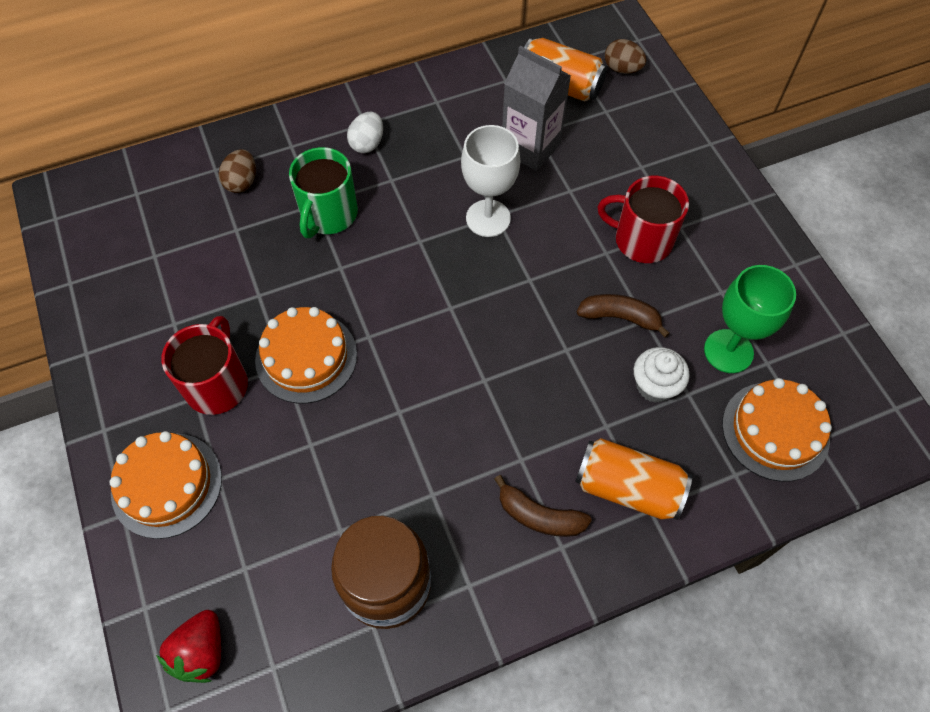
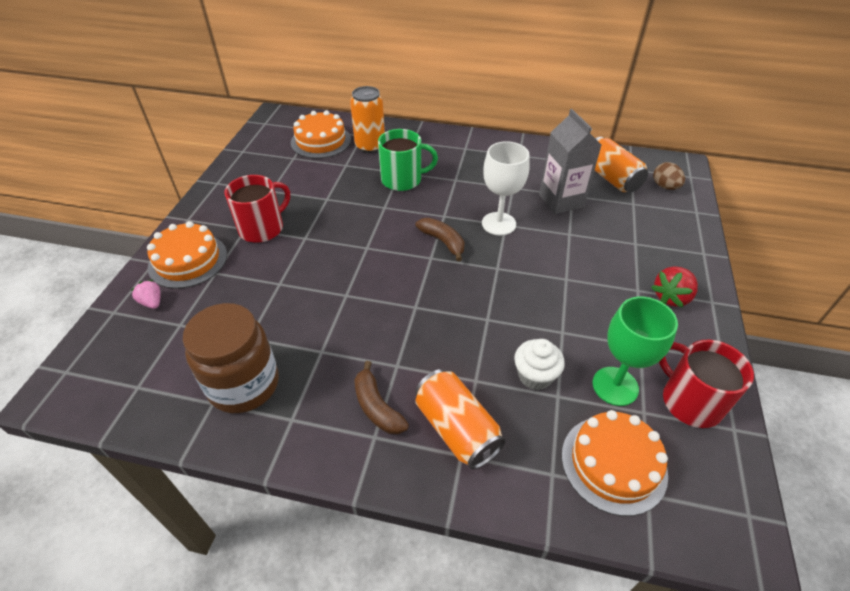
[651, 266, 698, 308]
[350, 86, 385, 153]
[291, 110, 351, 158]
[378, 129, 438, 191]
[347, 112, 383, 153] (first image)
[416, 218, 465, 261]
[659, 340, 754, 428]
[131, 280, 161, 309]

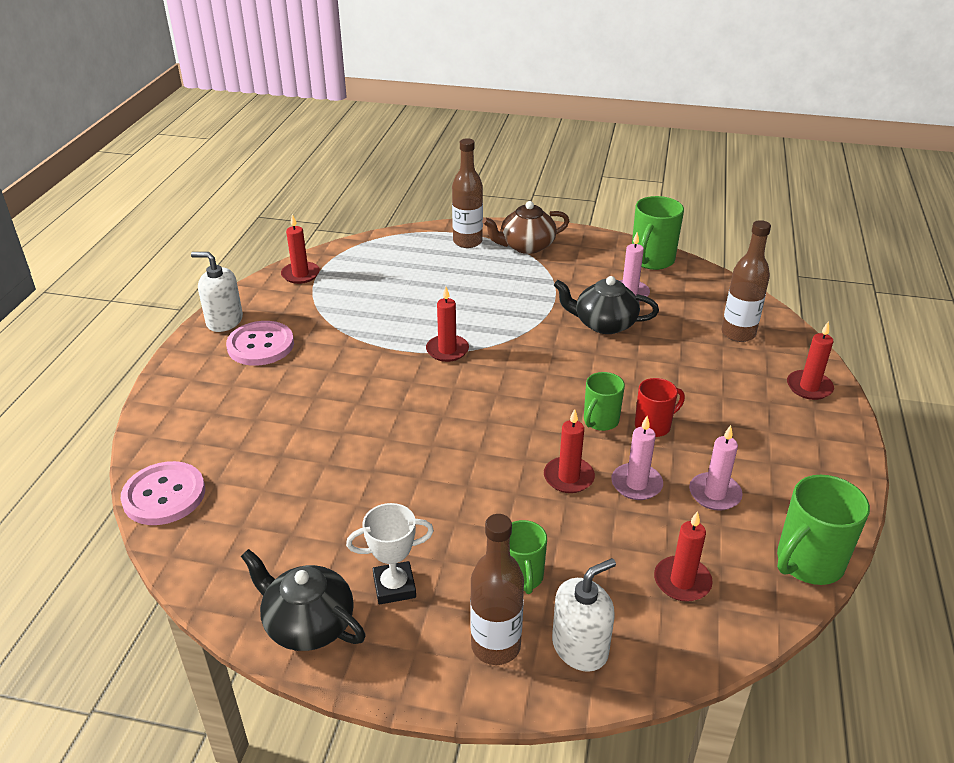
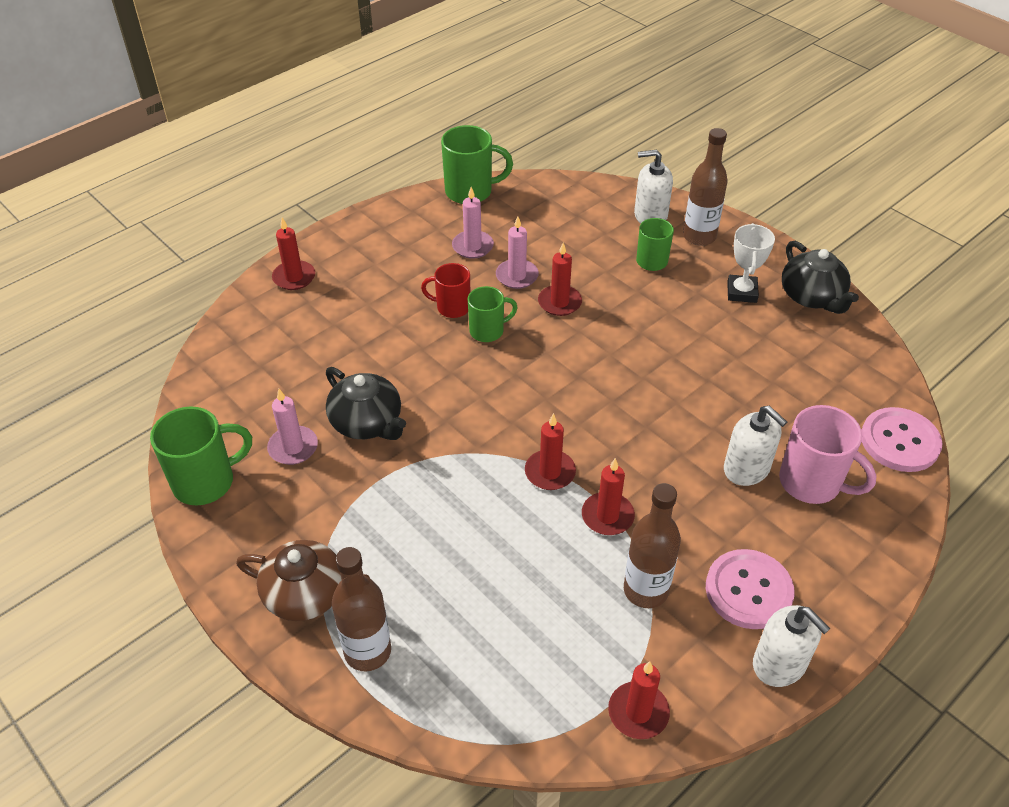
[727, 223, 775, 303]
[582, 458, 635, 535]
[624, 483, 681, 608]
[724, 406, 787, 486]
[779, 405, 877, 504]

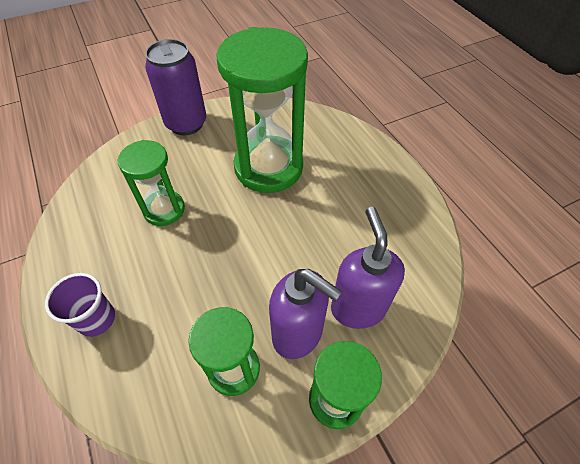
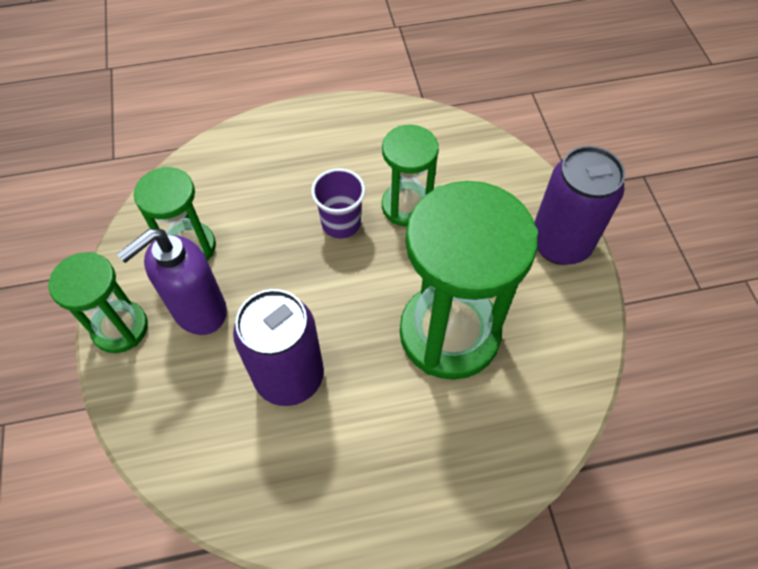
[311, 168, 365, 239]
[331, 207, 405, 329] (first image)
[233, 289, 324, 406]

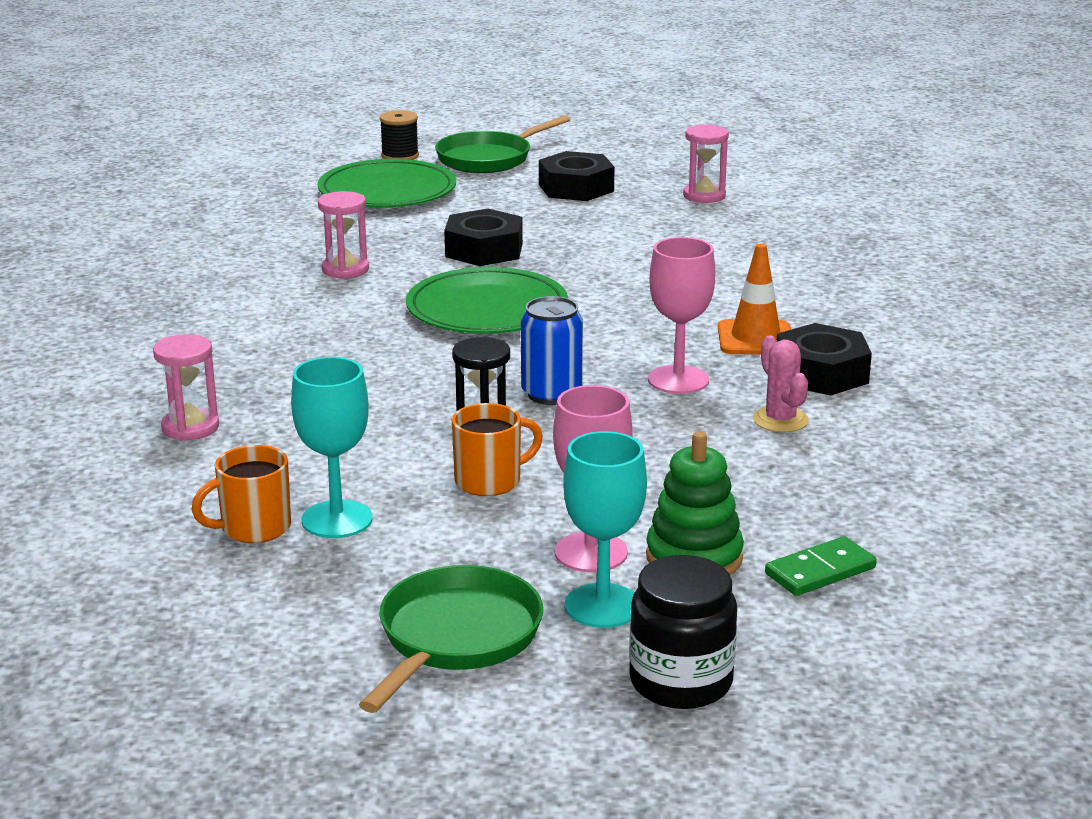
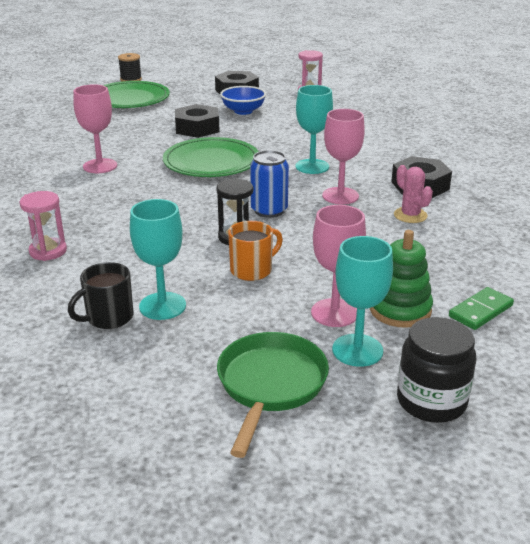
[68, 262, 133, 329]
[318, 191, 369, 279] (first image)
[435, 115, 570, 173] (first image)
[718, 244, 791, 354] (first image)
[73, 84, 117, 173]
[220, 86, 266, 115]
[296, 85, 333, 174]

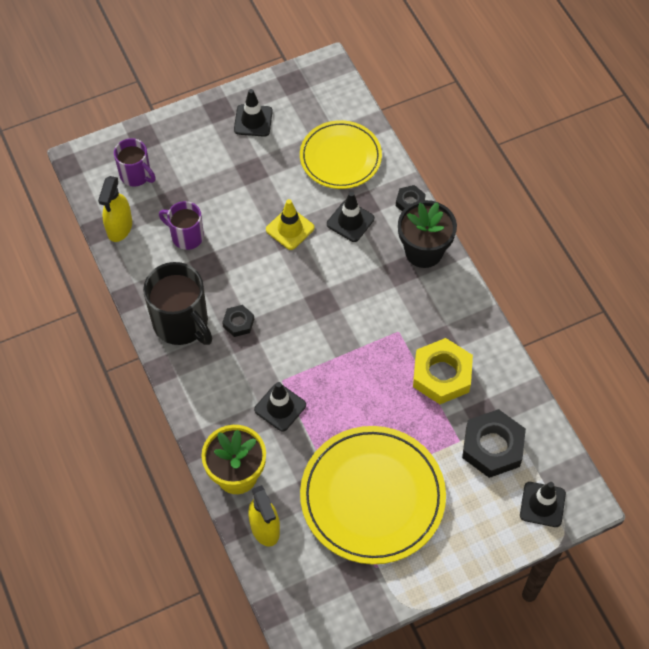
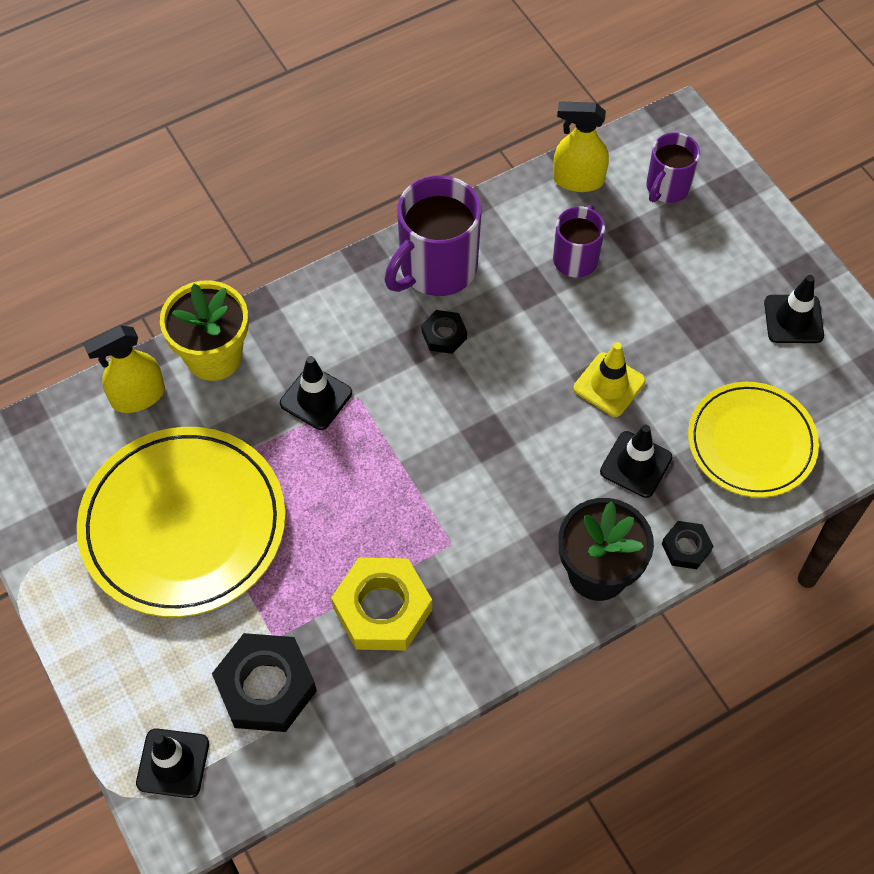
[384, 175, 481, 296]

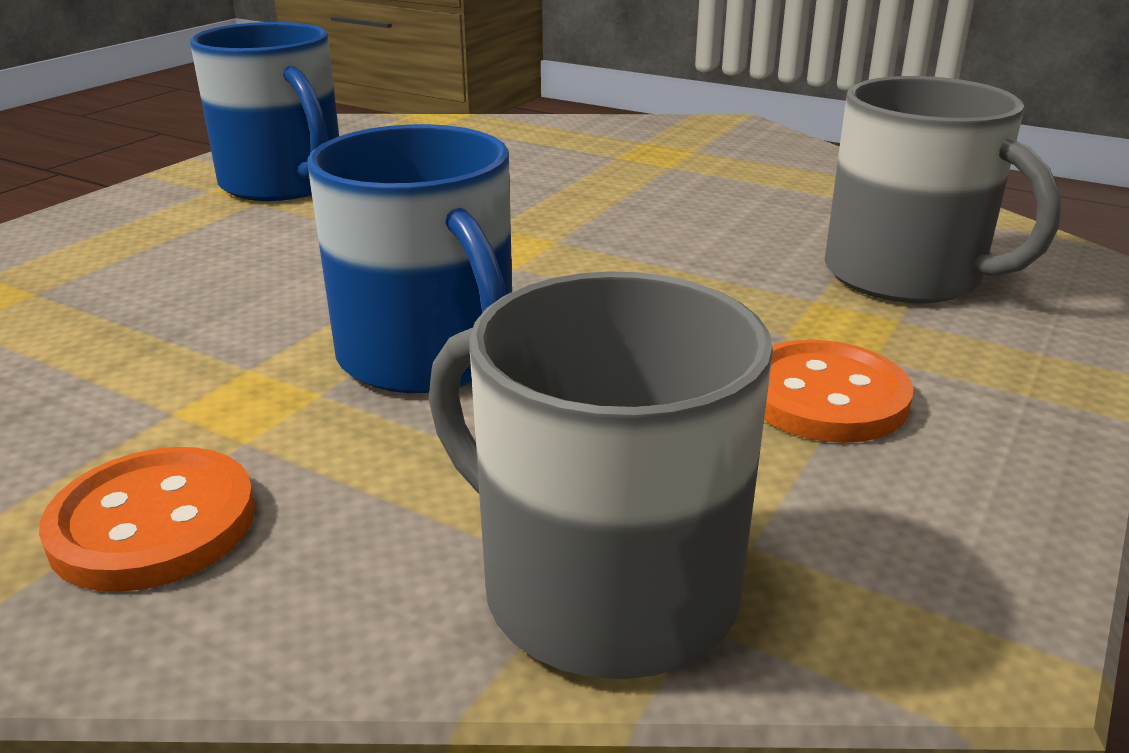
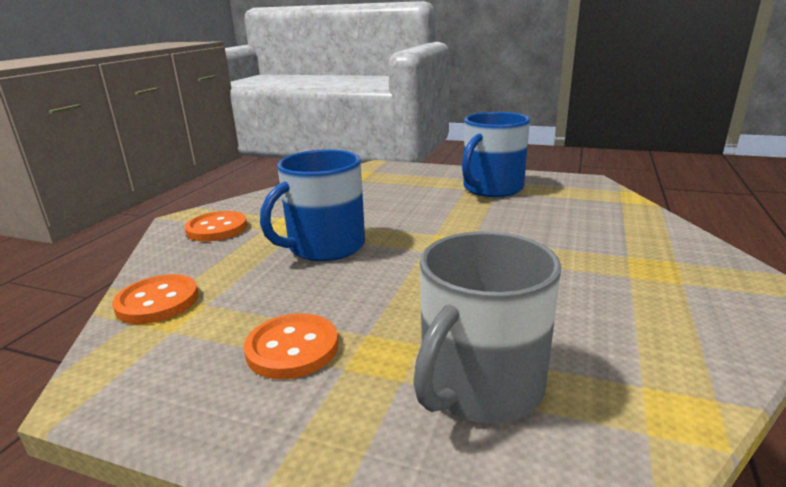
[112, 274, 199, 324]

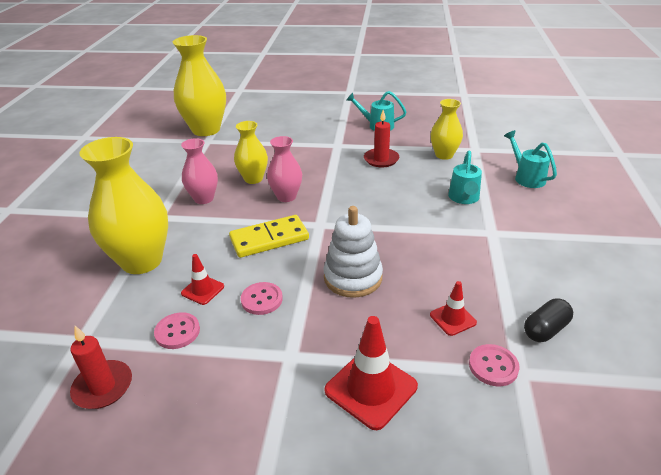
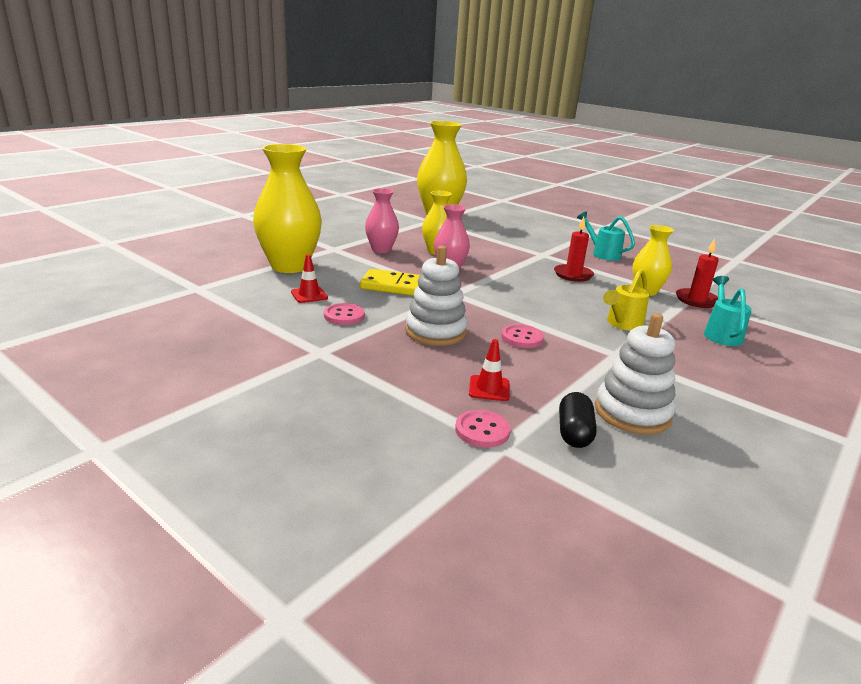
[676, 239, 719, 308]
[501, 324, 544, 348]
[325, 316, 418, 430] (first image)
[603, 269, 650, 331]
[559, 392, 597, 448]
[595, 313, 675, 434]

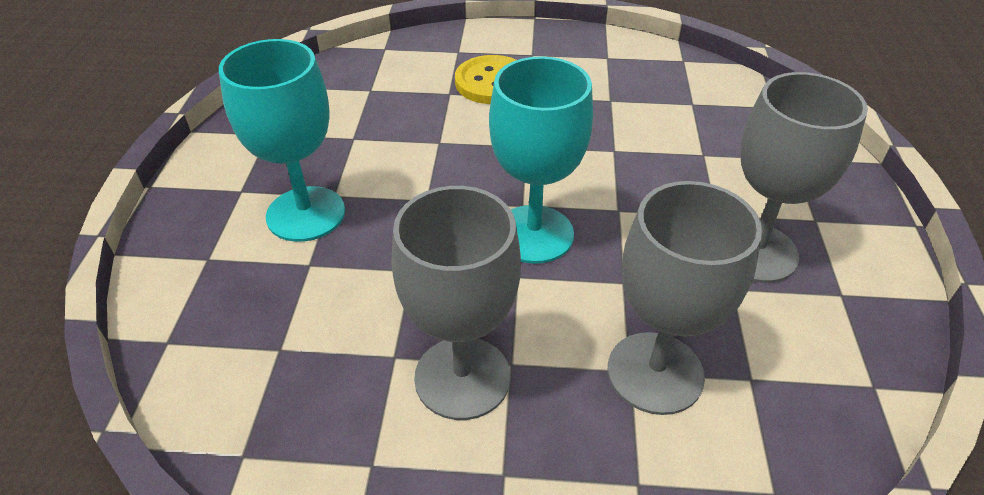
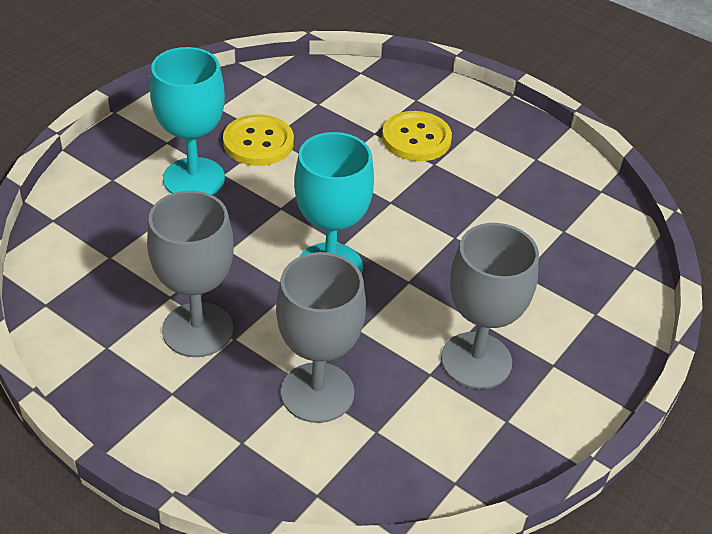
[223, 114, 294, 166]

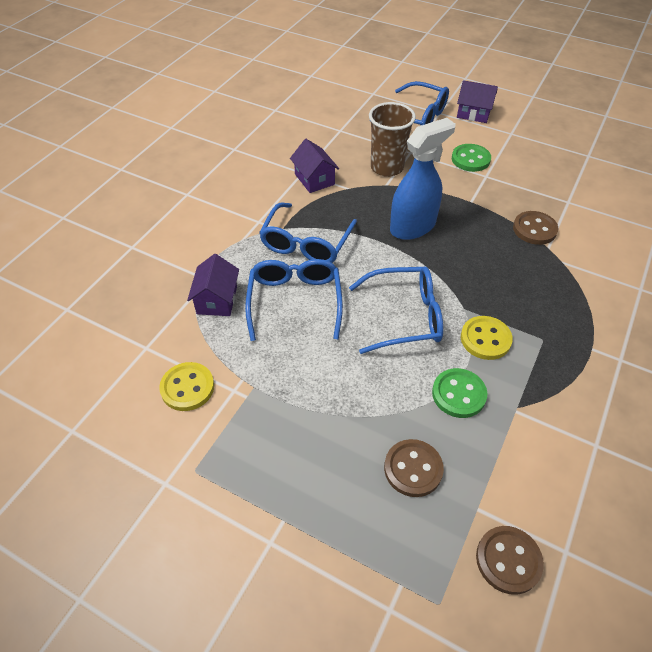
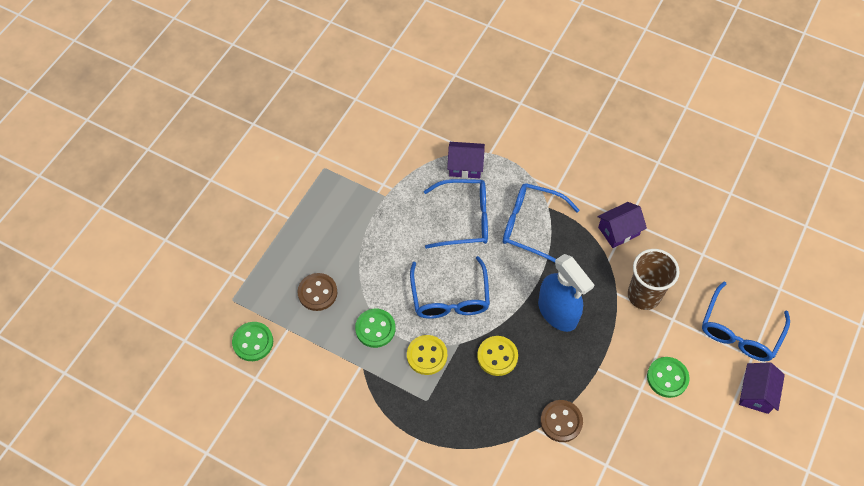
[477, 336, 518, 376]
[232, 322, 273, 361]

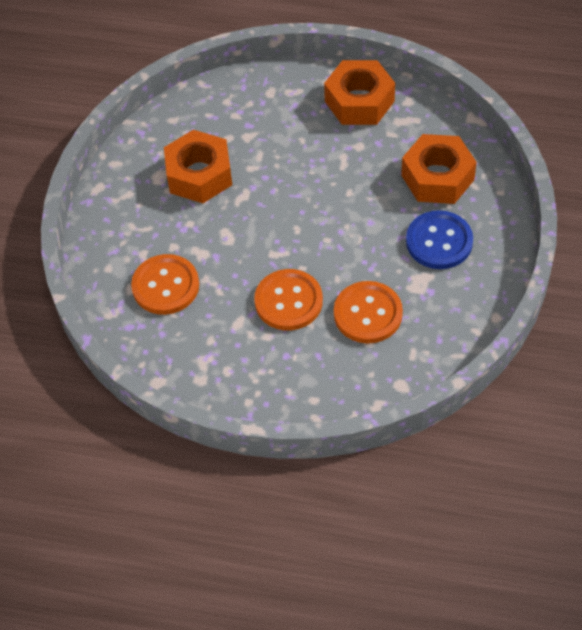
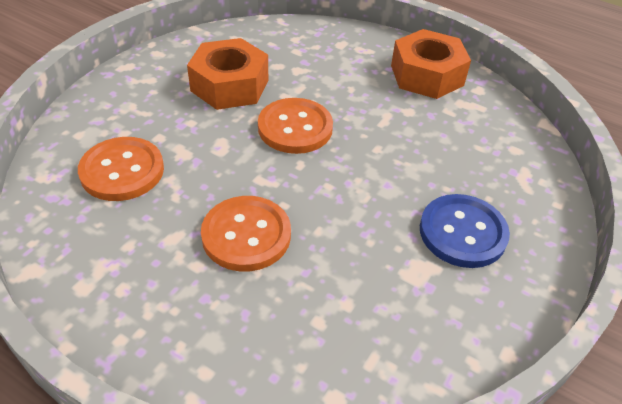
[258, 98, 333, 154]
[401, 134, 477, 204] (first image)

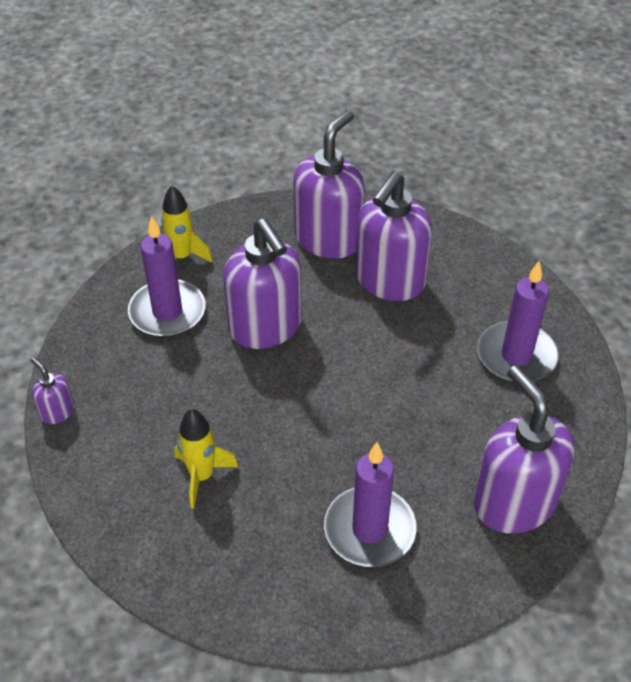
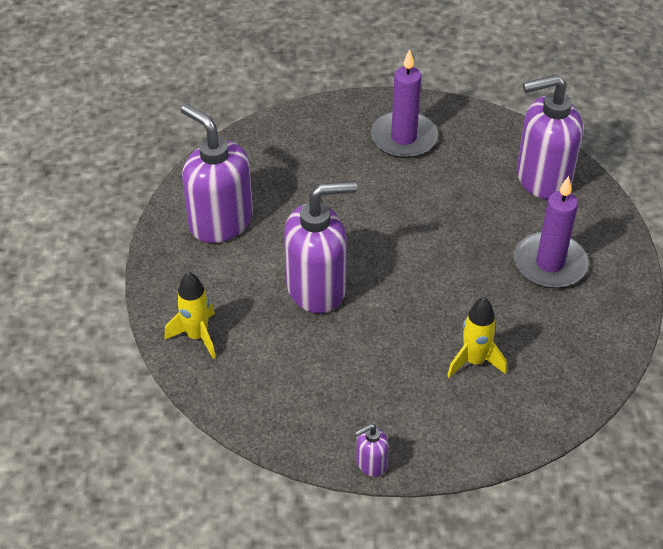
[128, 216, 206, 337] (first image)
[355, 171, 432, 301] (first image)

